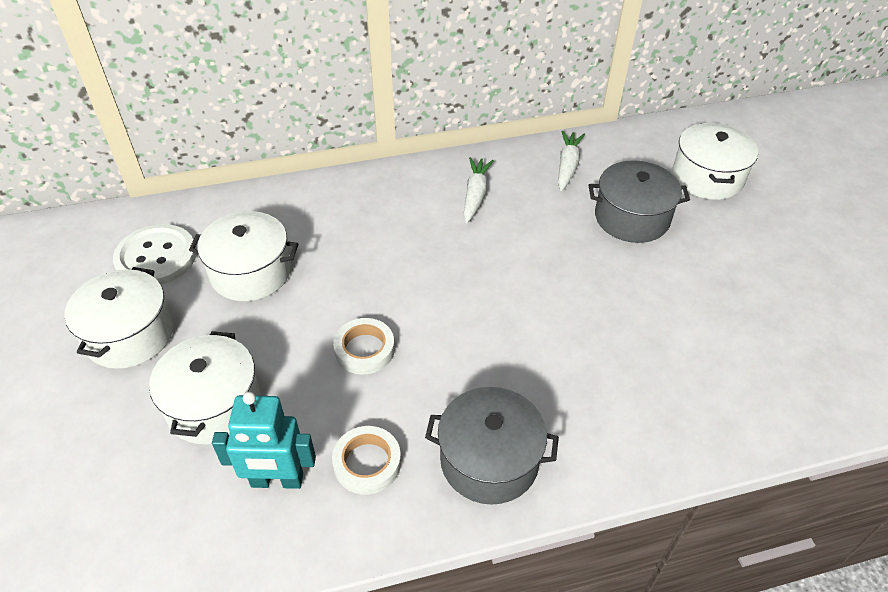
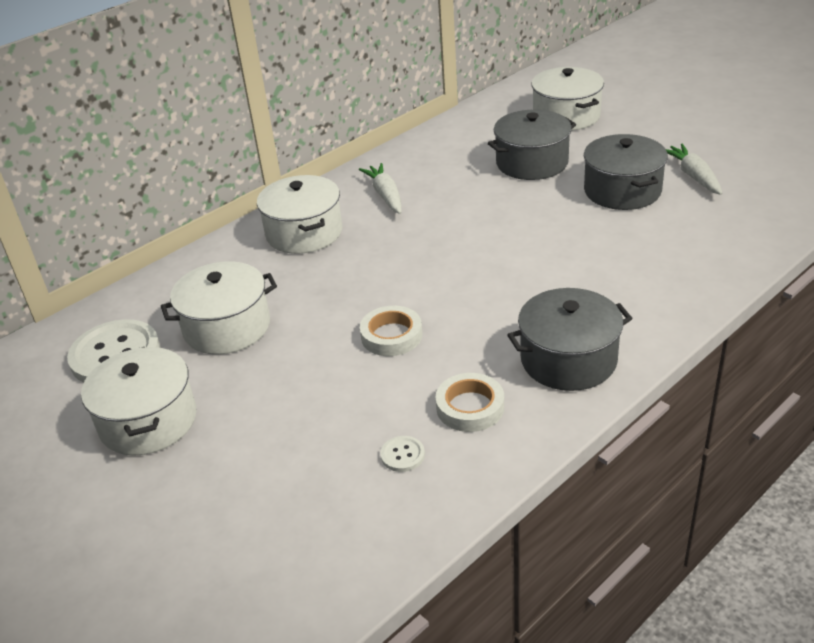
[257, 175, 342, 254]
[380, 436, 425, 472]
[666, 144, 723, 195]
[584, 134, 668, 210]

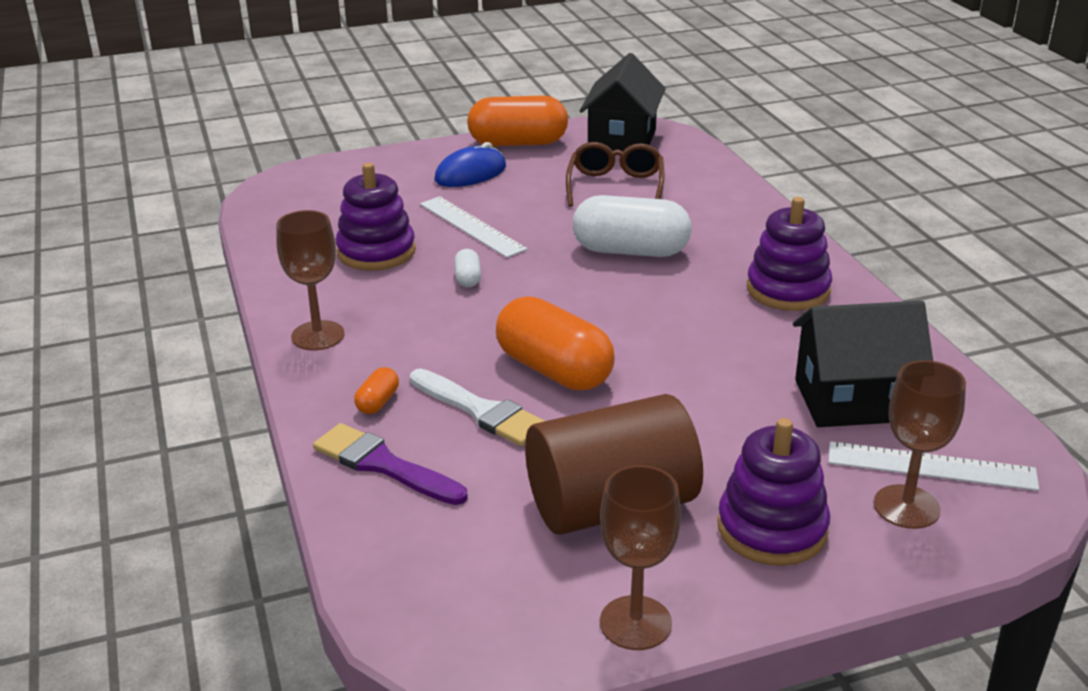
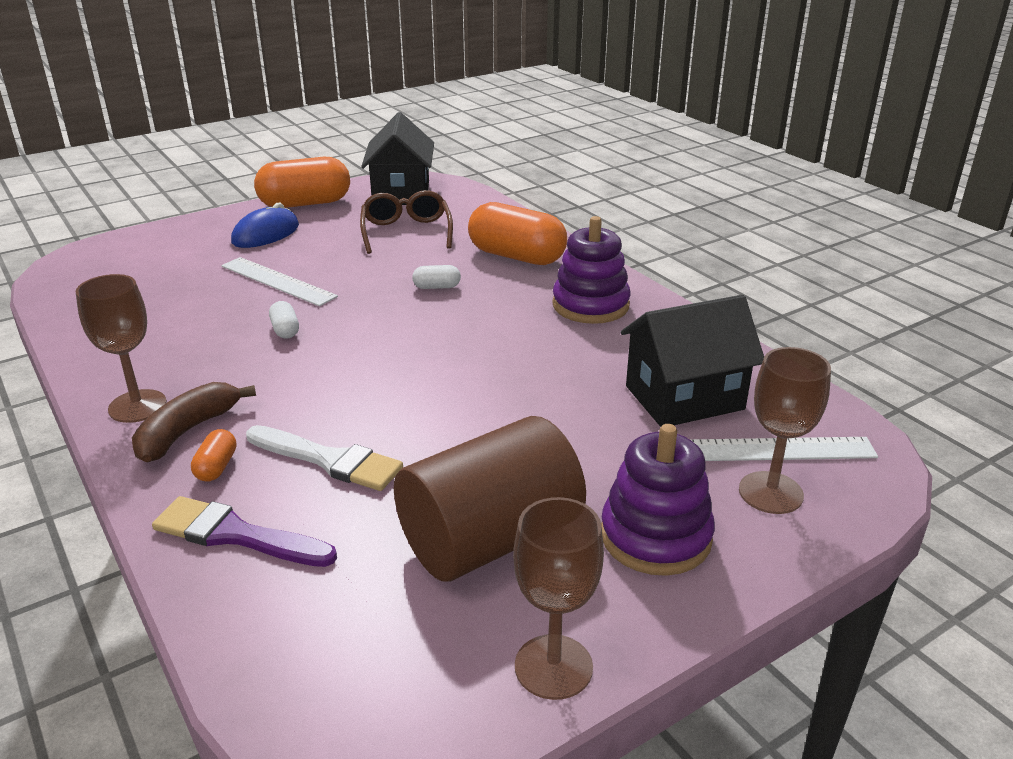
[336, 163, 416, 271] (first image)
[468, 202, 567, 265]
[412, 265, 461, 289]
[132, 382, 256, 462]

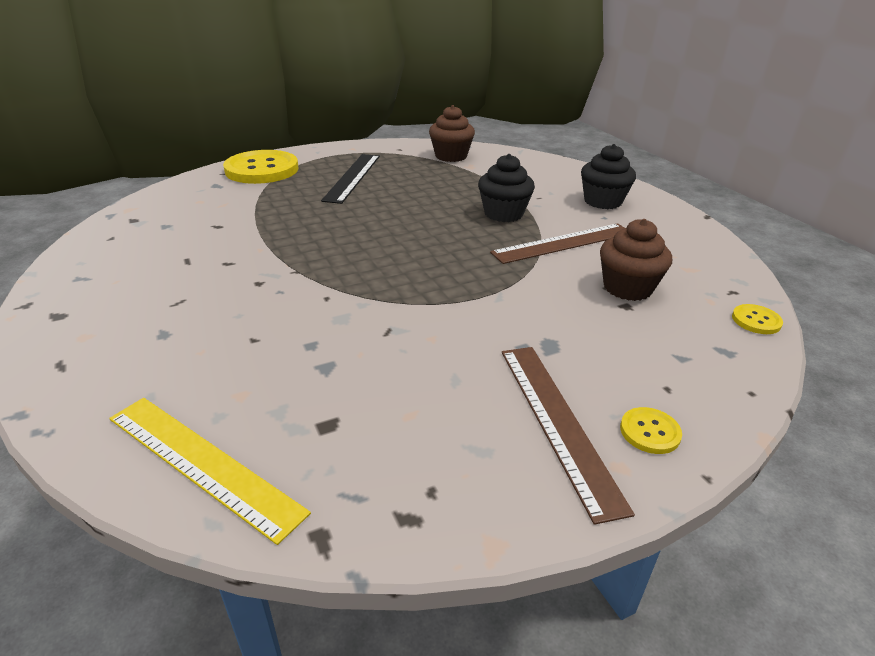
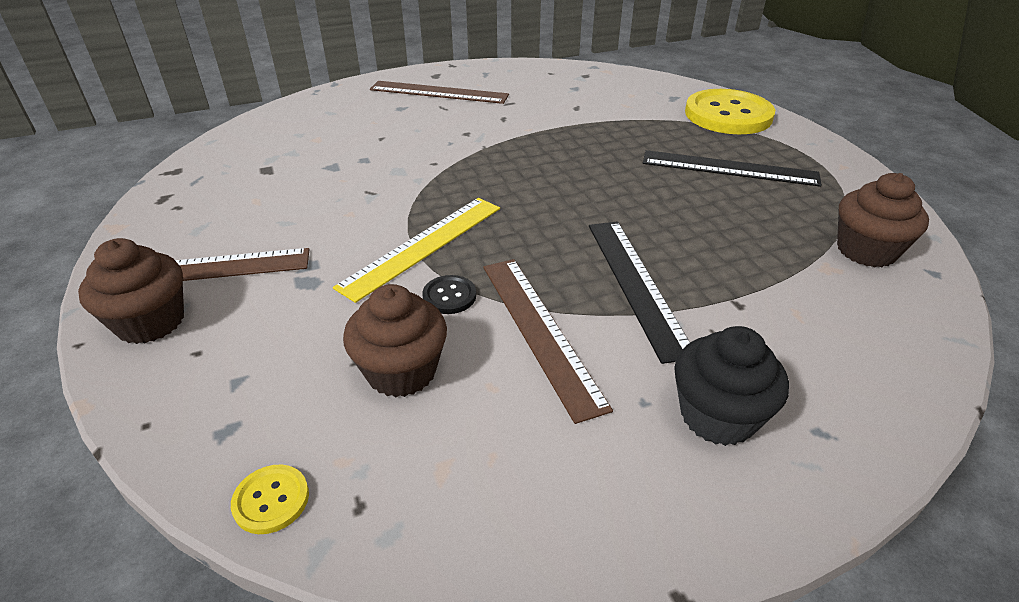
[333, 198, 500, 303]
[589, 221, 690, 364]
[78, 238, 184, 344]
[370, 81, 509, 104]
[423, 275, 476, 314]

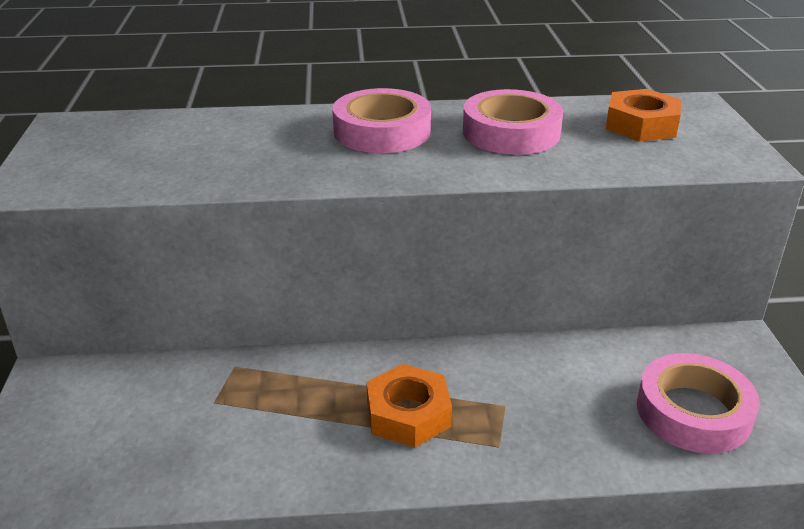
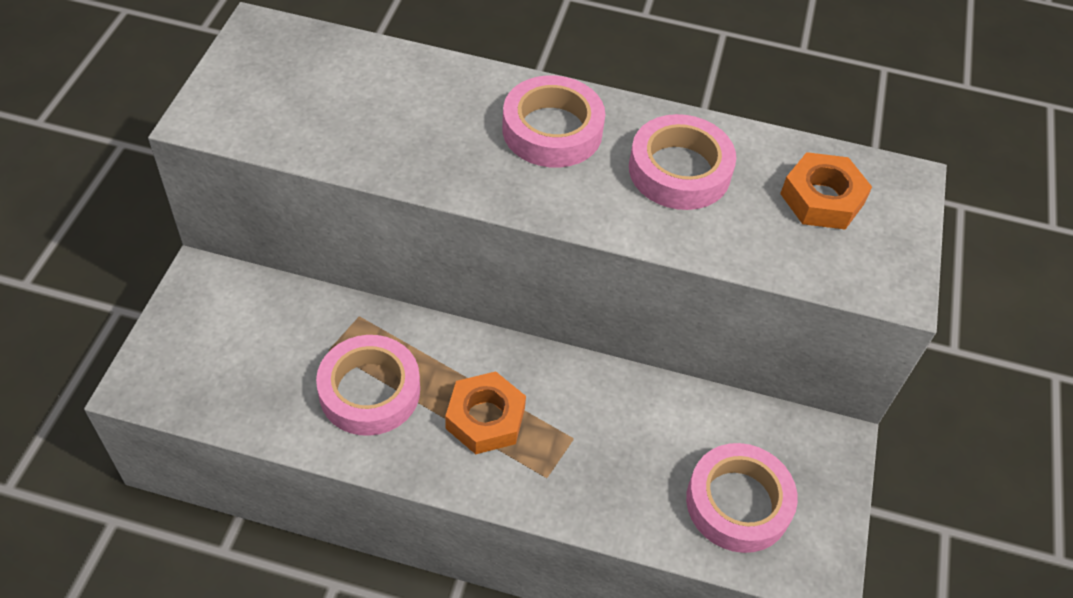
[316, 335, 420, 436]

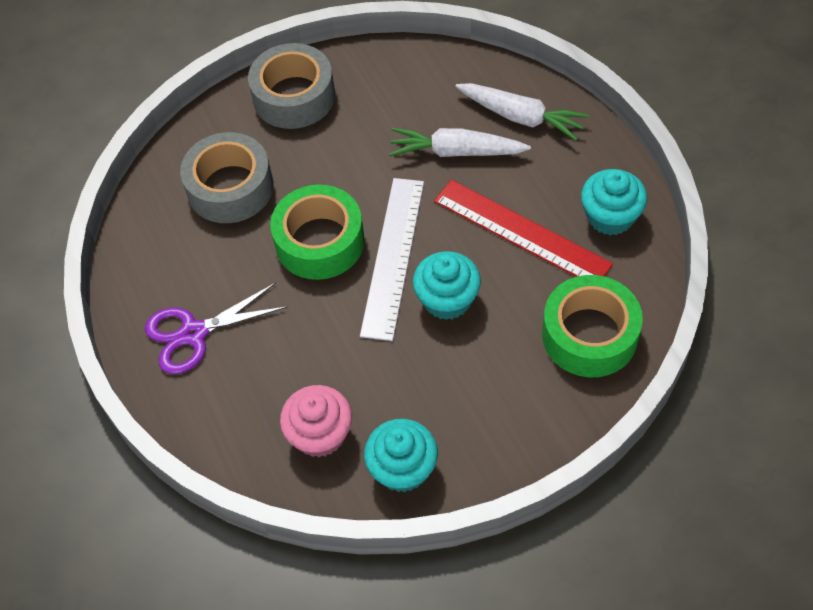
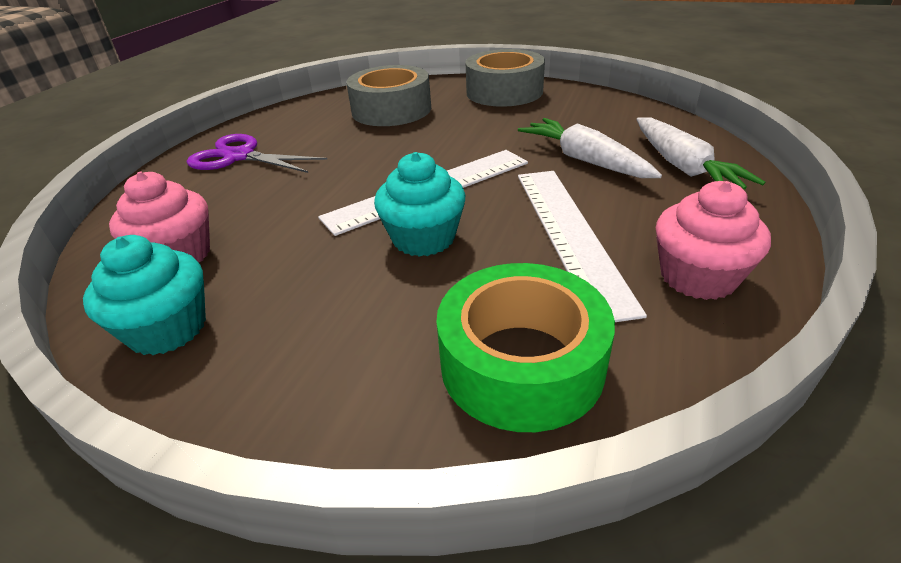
[270, 184, 365, 280] (first image)
[518, 171, 647, 322]
[656, 181, 771, 300]

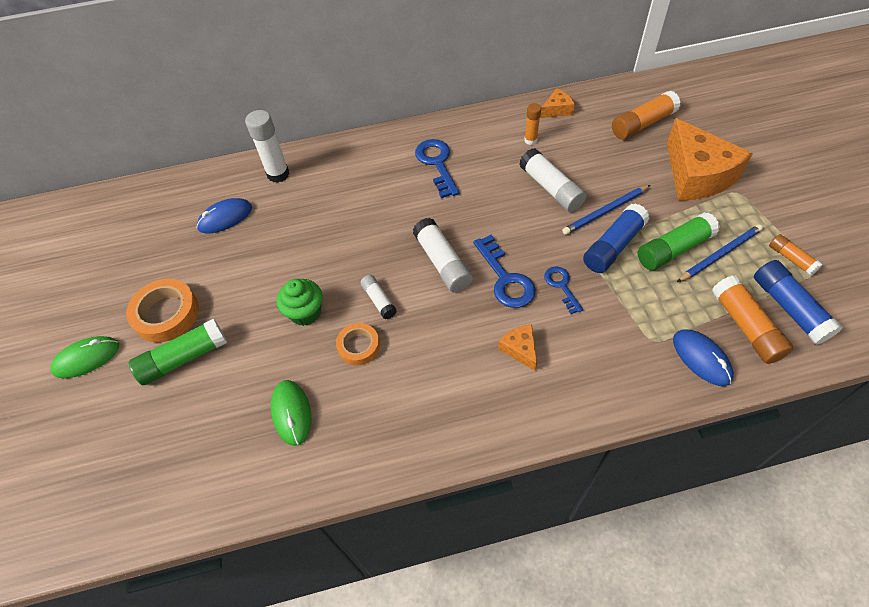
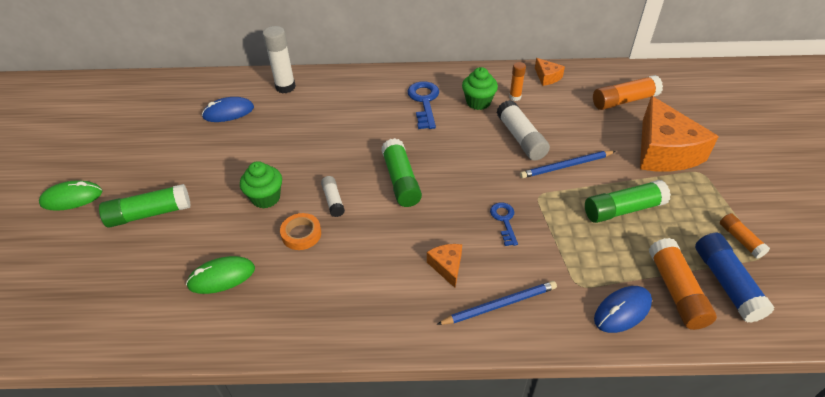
[126, 279, 199, 342] (first image)
[186, 256, 255, 294]
[381, 138, 422, 207]
[473, 235, 536, 308] (first image)
[535, 58, 565, 86]
[583, 203, 650, 273] (first image)
[594, 286, 652, 333]
[436, 281, 557, 325]
[462, 67, 498, 110]

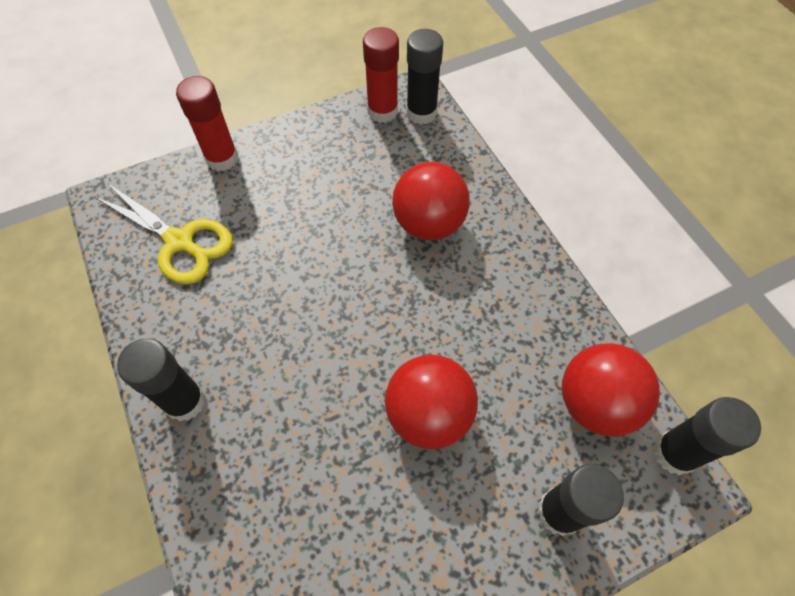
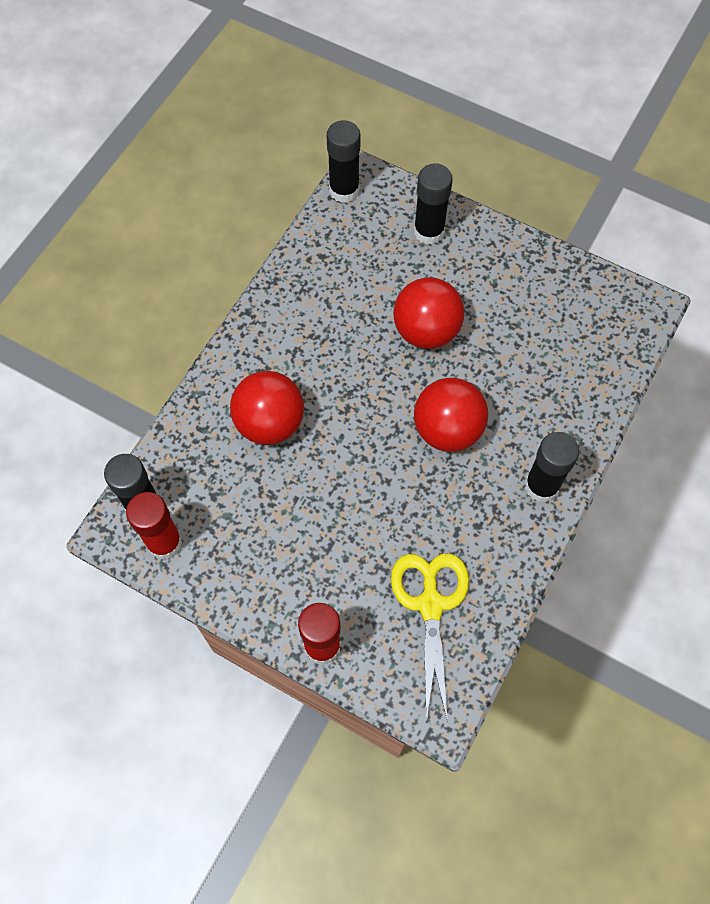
[414, 378, 488, 452]

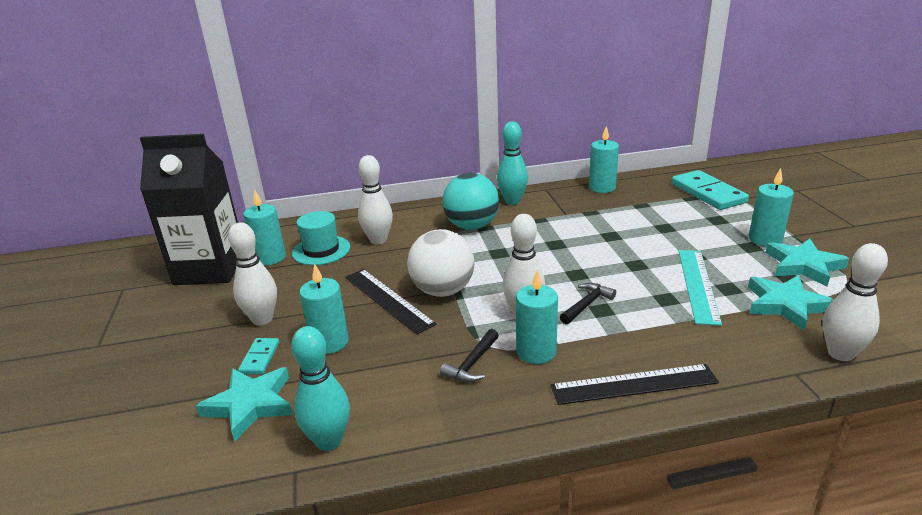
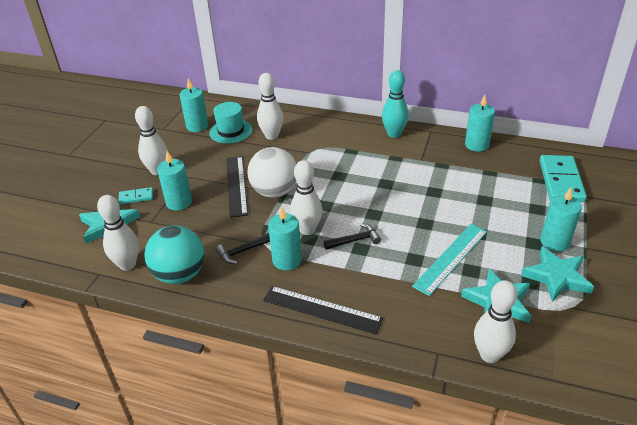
[140, 134, 238, 285] (first image)
[118, 187, 153, 204]
[97, 195, 139, 271]
[144, 225, 204, 284]

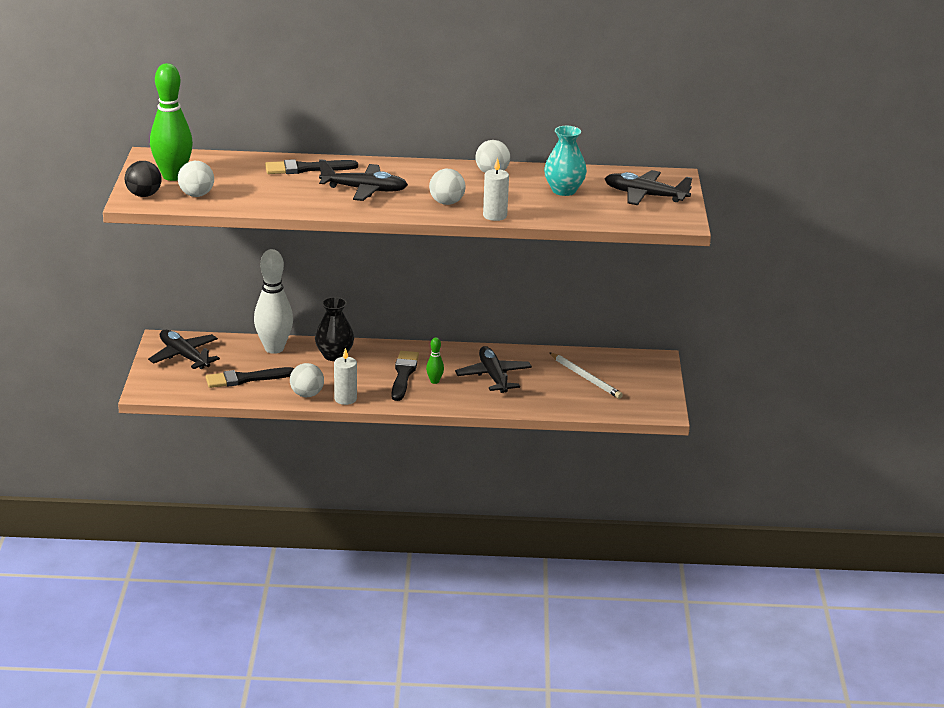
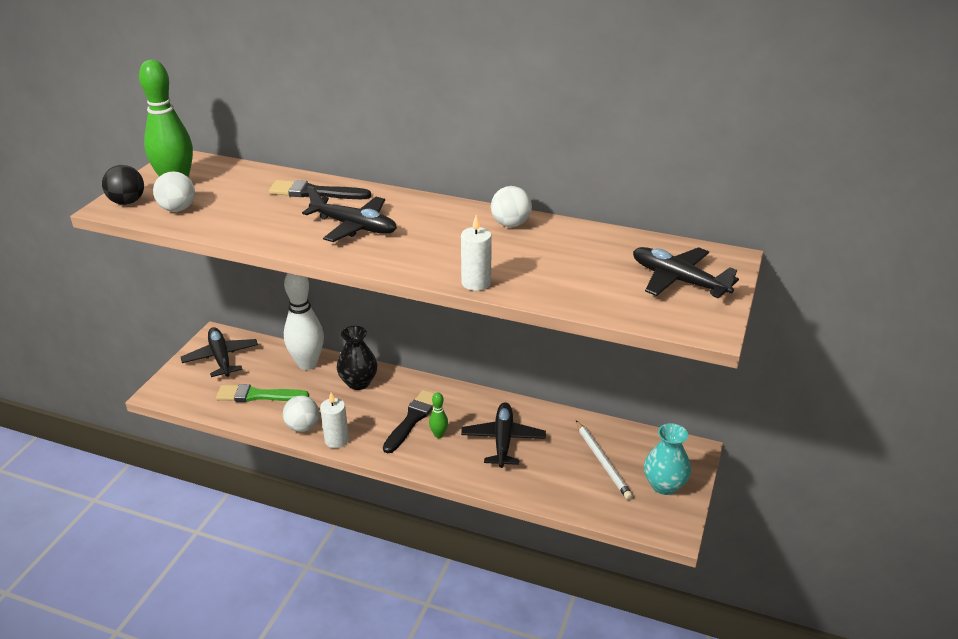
[216, 384, 309, 402]
[429, 169, 466, 205] (first image)
[644, 423, 691, 495]

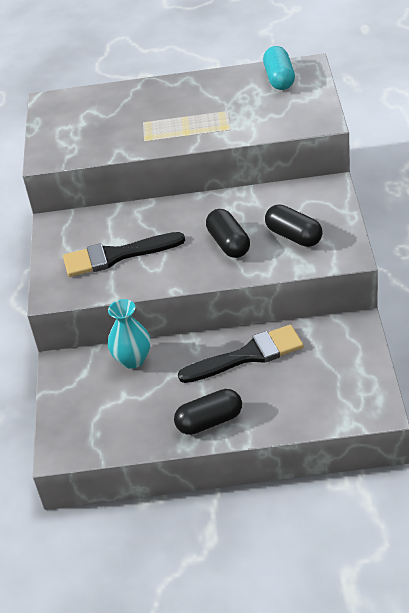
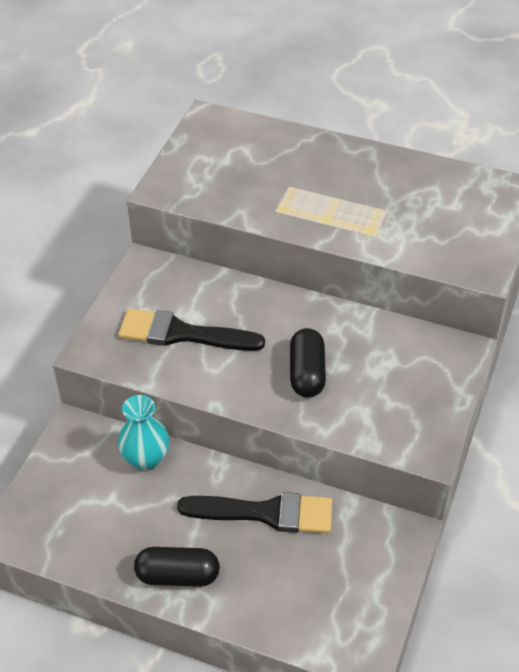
[263, 46, 295, 90] (first image)
[265, 204, 323, 247] (first image)

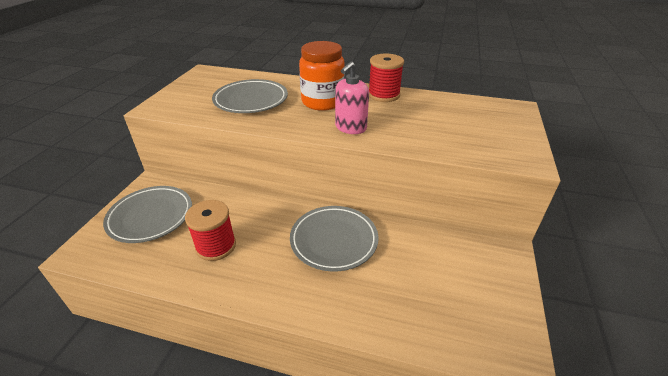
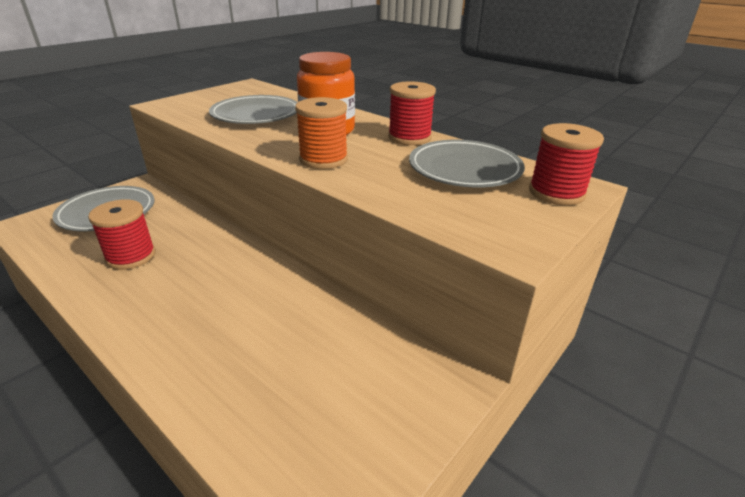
[409, 140, 525, 188]
[295, 97, 348, 169]
[529, 123, 604, 205]

